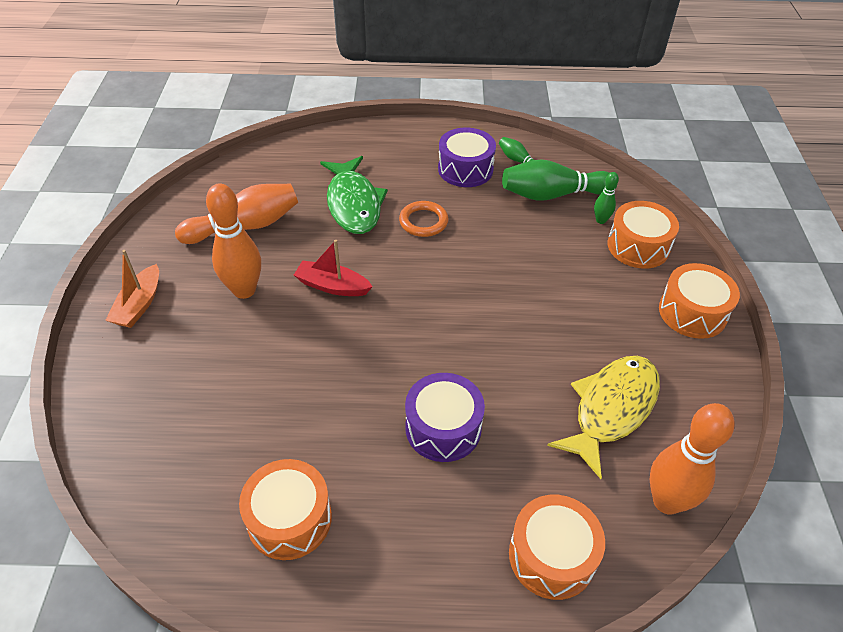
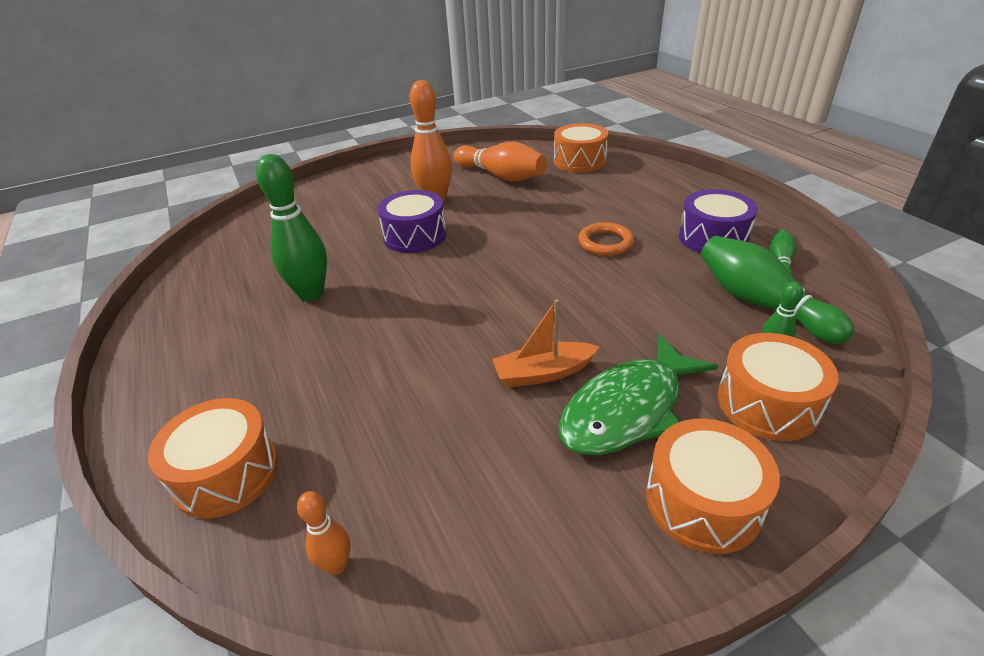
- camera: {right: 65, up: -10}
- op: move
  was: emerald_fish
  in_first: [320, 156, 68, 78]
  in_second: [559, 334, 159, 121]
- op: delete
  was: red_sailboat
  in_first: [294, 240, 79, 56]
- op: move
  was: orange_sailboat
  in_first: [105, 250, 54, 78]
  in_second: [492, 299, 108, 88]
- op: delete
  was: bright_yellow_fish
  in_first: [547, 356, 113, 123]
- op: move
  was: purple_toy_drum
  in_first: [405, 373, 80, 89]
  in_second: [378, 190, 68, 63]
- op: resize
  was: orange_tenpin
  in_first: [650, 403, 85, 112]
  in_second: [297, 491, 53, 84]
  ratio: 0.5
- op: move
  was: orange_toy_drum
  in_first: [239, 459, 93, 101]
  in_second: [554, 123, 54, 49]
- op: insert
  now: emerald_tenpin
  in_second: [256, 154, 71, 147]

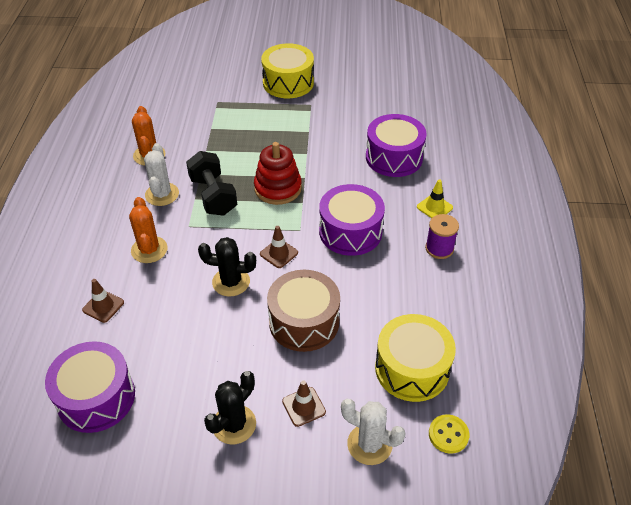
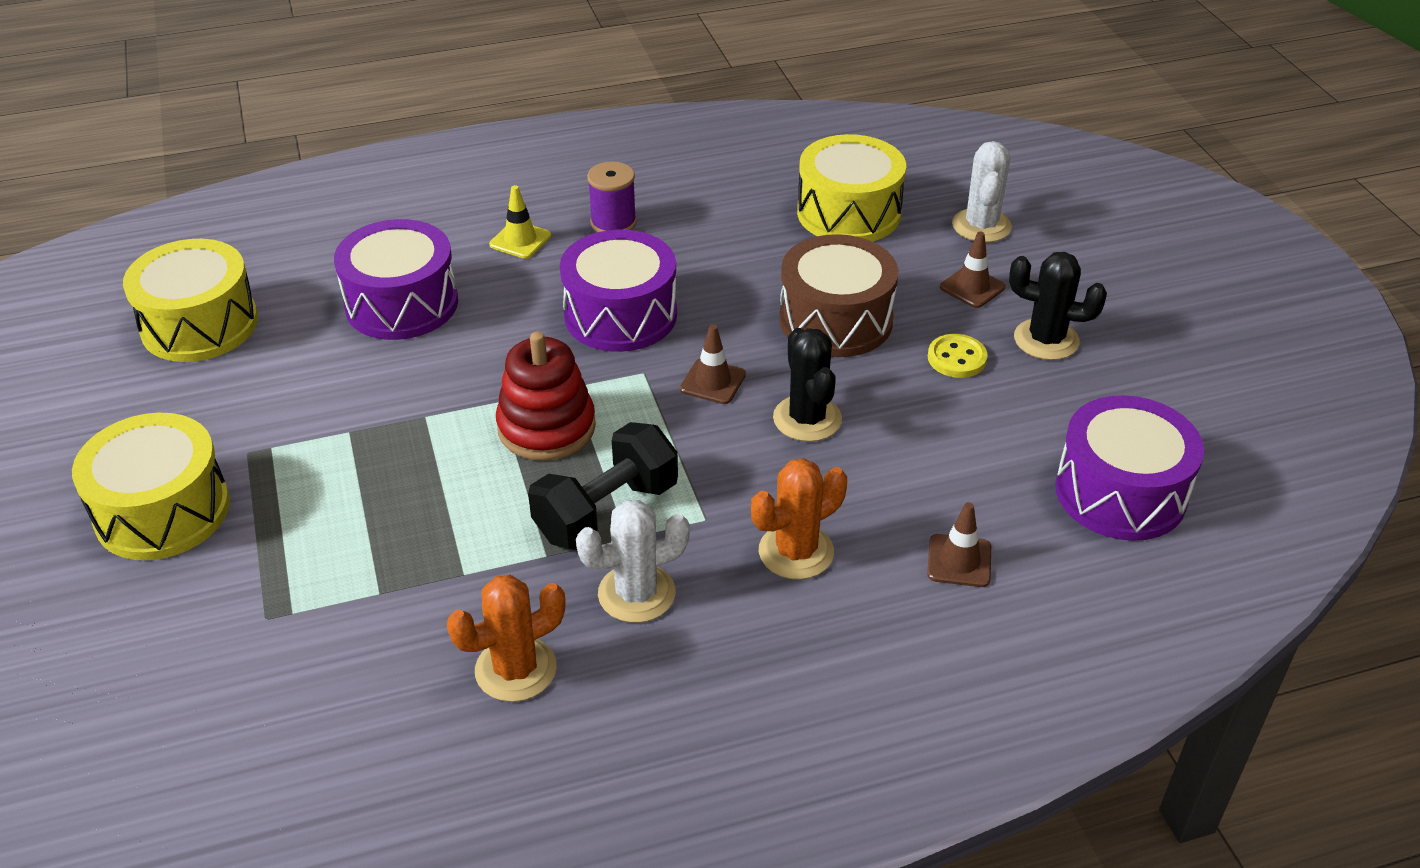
- camera: {right: -110, up: -5}
- op: move
  was: bright_yellow_button
  in_first: [429, 414, 40, 40]
  in_second: [928, 334, 60, 44]
- op: insert
  now: bright_yellow_toy_drum
  in_second: [123, 239, 135, 123]

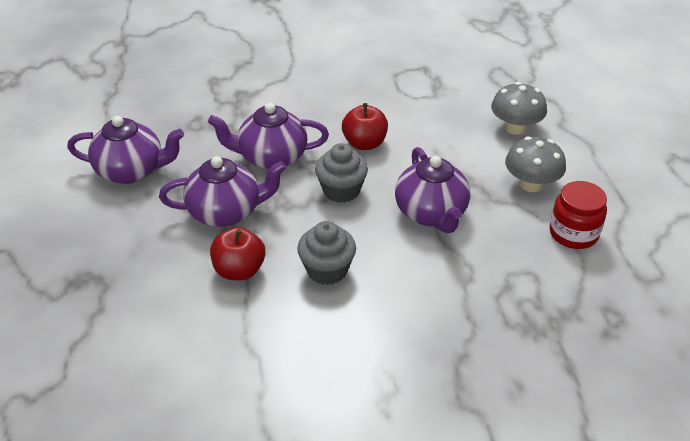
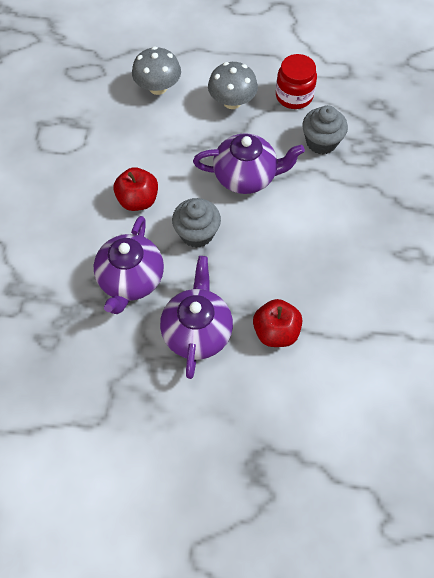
- camera: {right: -75, up: 20}
- op: delete
  was: purple_china_teapot
  in_first: [67, 116, 117, 68]
- op: move
  was: gray_cupcake
  in_first: [297, 221, 59, 64]
  in_second: [302, 105, 46, 49]

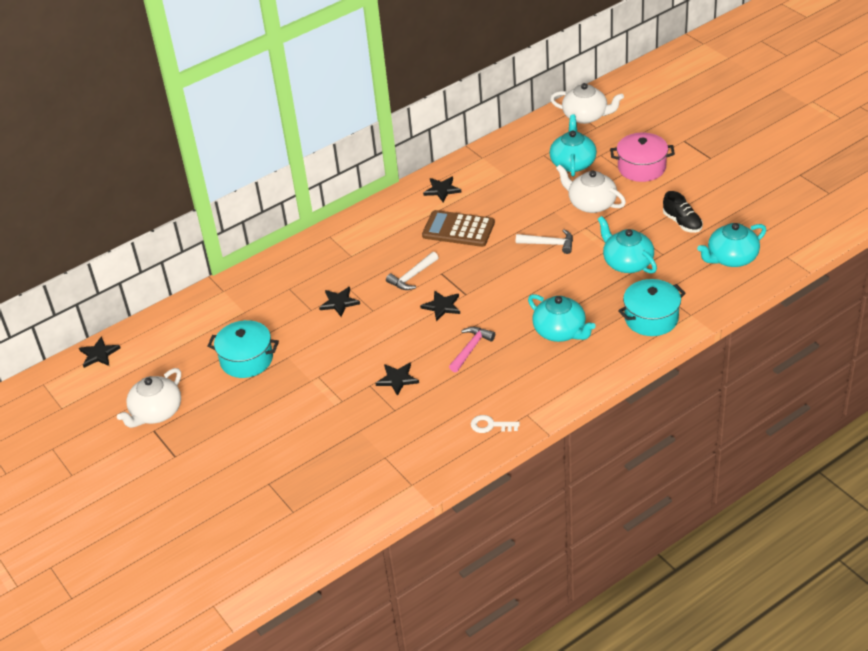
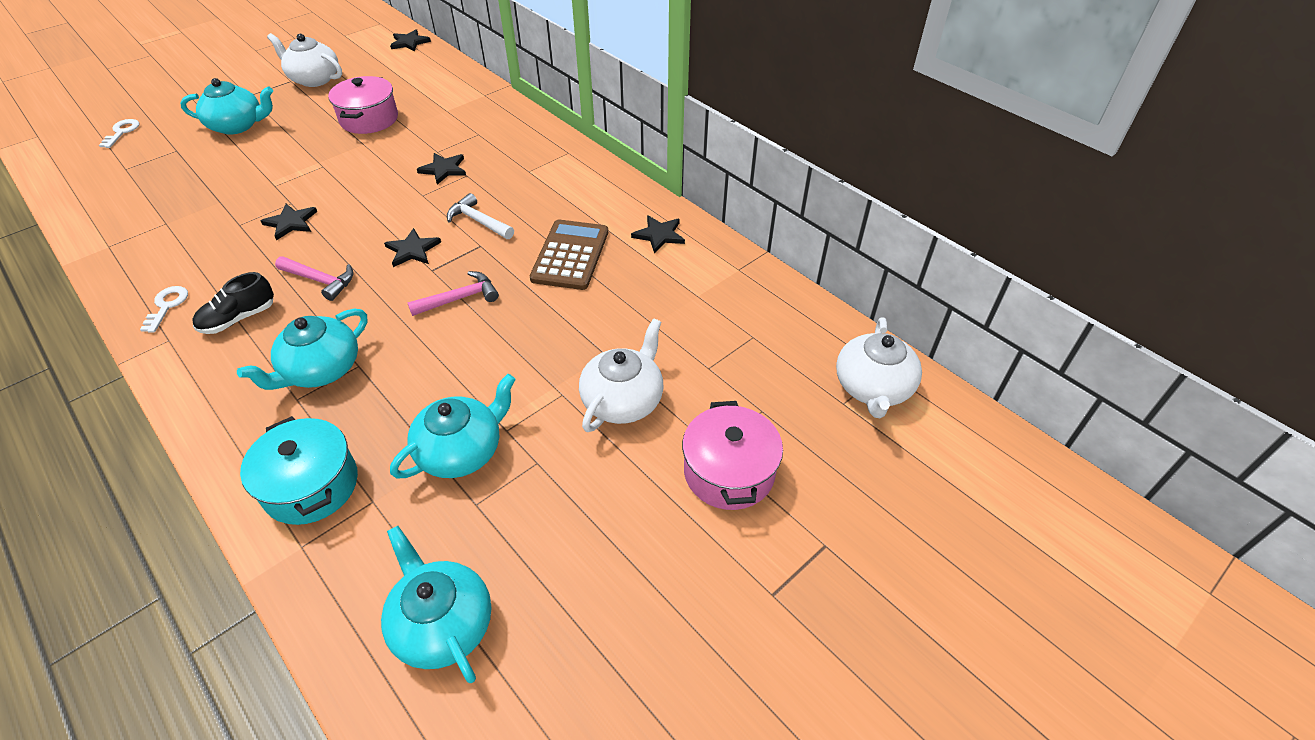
- camera: {right: 80, up: 5}
- op: move
  was: turquoise_china_teapot
  in_first: [549, 114, 48, 63]
  in_second: [180, 78, 93, 57]
- op: move
  was: ebony_sneaker
  in_first: [663, 191, 40, 42]
  in_second: [192, 272, 82, 62]
- op: delete
  was: pure_white_hammer
  in_first: [516, 229, 57, 25]
- op: recolor
  was: turquoise_cooking_pot
  now: pink_cooking_pot
  in_first: [208, 320, 71, 58]
  in_second: [328, 76, 70, 58]
- op: insert
  now: pure_white_key
  in_second: [99, 119, 40, 29]
- op: insert
  now: pink_hammer
  in_second: [407, 271, 92, 45]

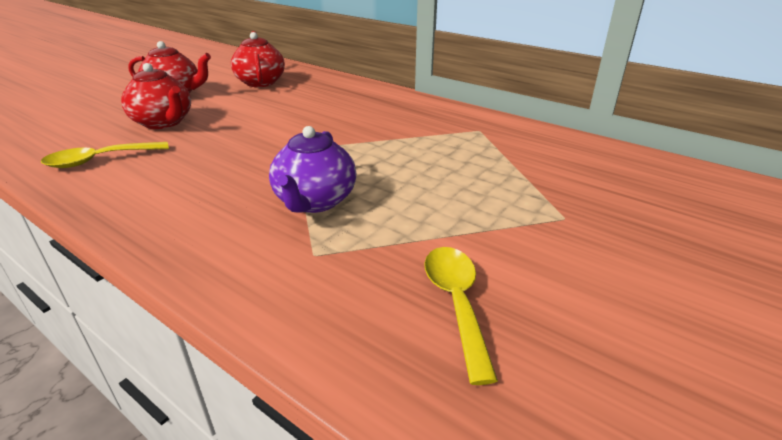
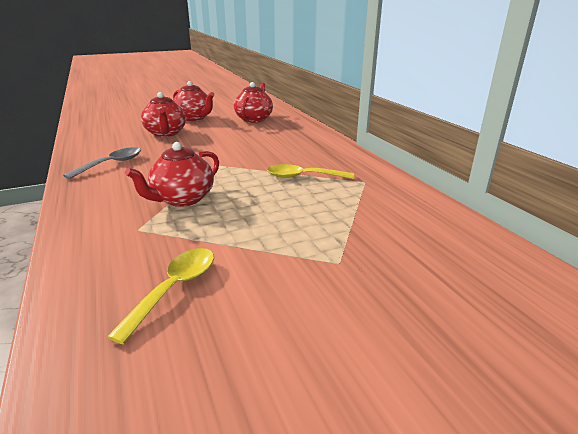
- camera: {right: 30, up: -5}
- op: recolor
  was: purple_china_teapot
  now: red_china_teapot
  in_first: [269, 126, 87, 87]
  in_second: [125, 142, 94, 65]
- op: move
  was: bright_yellow_teaspoon
  in_first: [41, 142, 128, 26]
  in_second: [267, 164, 87, 15]
- op: insert
  now: gray_teaspoon
  in_second: [63, 147, 78, 32]

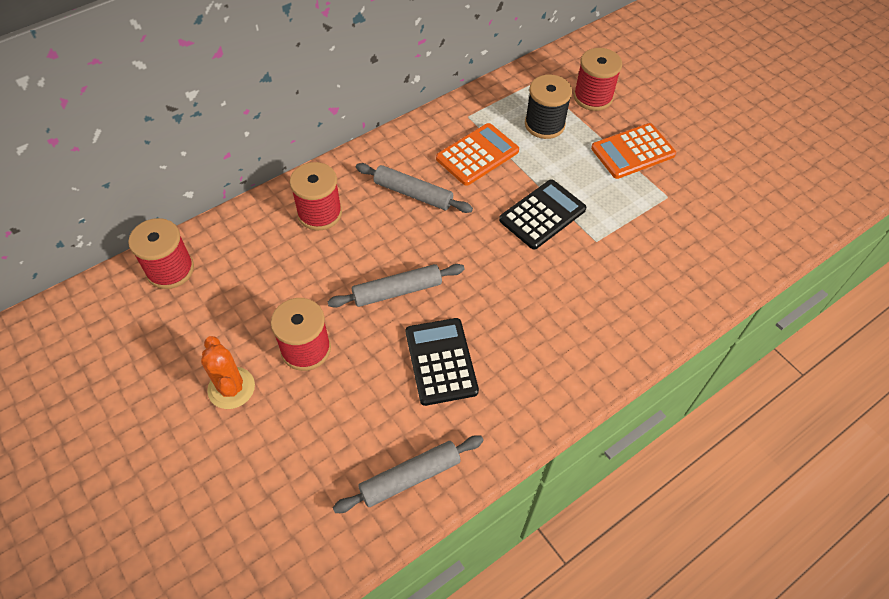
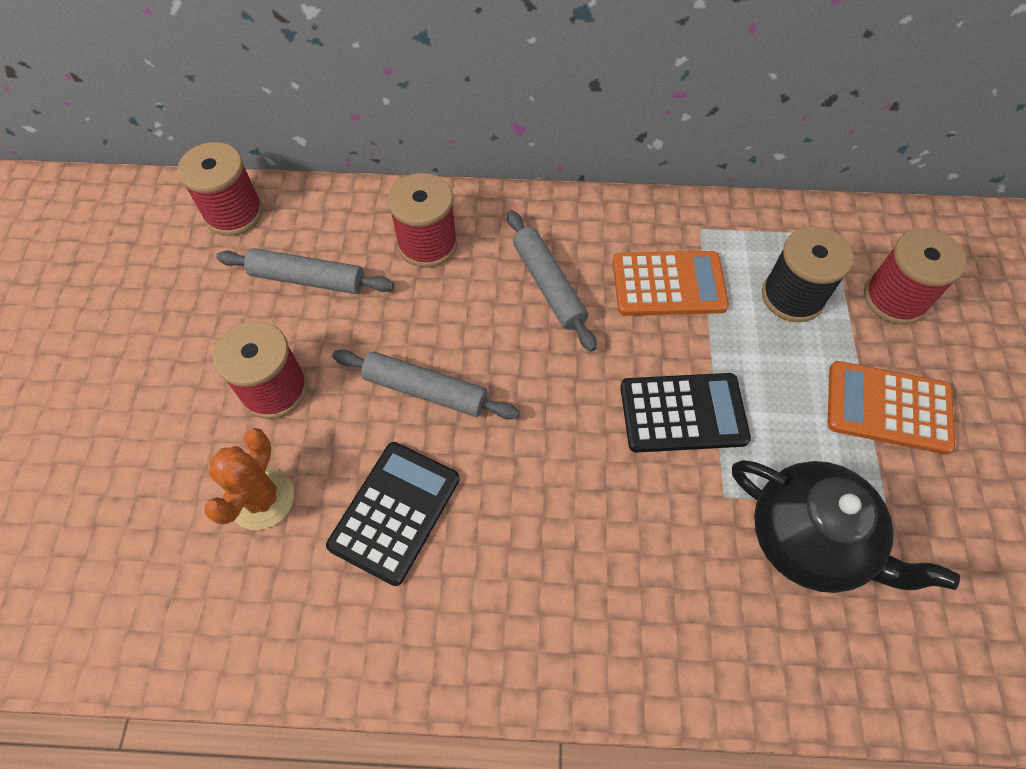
- camera: {right: 40, up: 5}
- op: move
  was: orange_saguaro_cactus
  in_first: [201, 336, 54, 73]
  in_second: [204, 428, 90, 102]
- op: move
  was: gray_dough_roller
  in_first: [333, 435, 151, 78]
  in_second: [216, 248, 178, 46]
- op: insert
  now: ebony_china_teapot
  in_second: [732, 460, 228, 133]

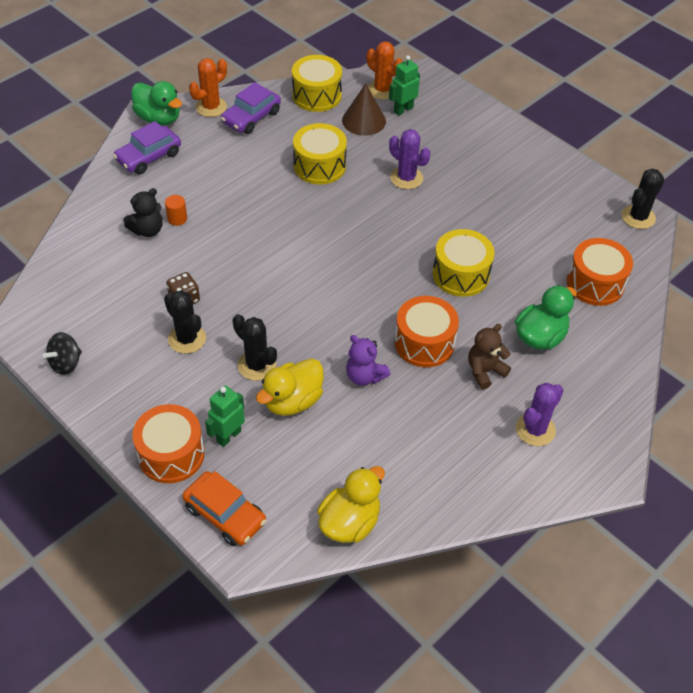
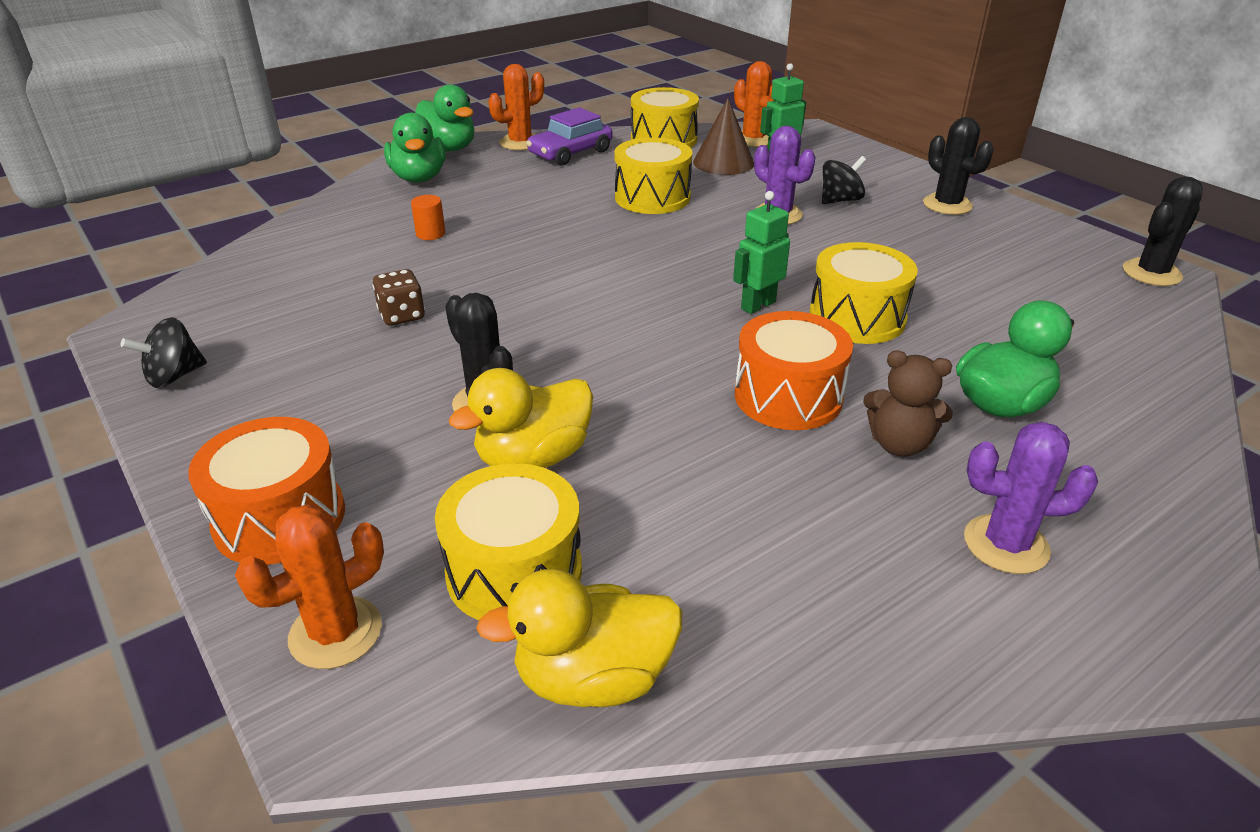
- camera: {right: 10, up: -15}
- op: replace
  was: purple_toy_car
  now: emerald_toy_duck
  in_first: [113, 121, 68, 53]
  in_second: [384, 113, 62, 70]
- op: delete
  was: ebony_teddy
  in_first: [124, 188, 39, 49]
- op: delete
  was: orange_toy_drum
  in_first: [567, 238, 66, 68]
- op: move
  was: ebony_saguaro_cactus
  in_first: [164, 290, 42, 64]
  in_second: [923, 117, 71, 98]
- op: rotate
  was: russet_teddy
  in_first: [468, 324, 43, 66]
  in_second: [863, 350, 90, 107]
  clockwise: -135
- op: delete
  was: purple_teddy
  in_first: [346, 335, 44, 50]
- op: rotate
  was: purple_saguaro_cactus
  in_first: [516, 383, 48, 63]
  in_second: [964, 422, 134, 152]
  clockwise: 45
- op: move
  was: emerald_toy_robot
  in_first: [205, 385, 40, 62]
  in_second: [733, 191, 57, 123]
- op: rotate
  was: bright_yellow_toy_duck
  in_first: [317, 466, 68, 77]
  in_second: [476, 569, 206, 138]
  clockwise: -150
- op: replace
  was: orange_toy_car
  now: orange_saguaro_cactus
  in_first: [182, 471, 84, 75]
  in_second: [235, 504, 149, 165]
- op: insert
  now: ebony_spinning_top
  in_second: [822, 156, 44, 48]
- op: insert
  now: bright_yellow_toy_drum
  in_second: [435, 463, 147, 158]

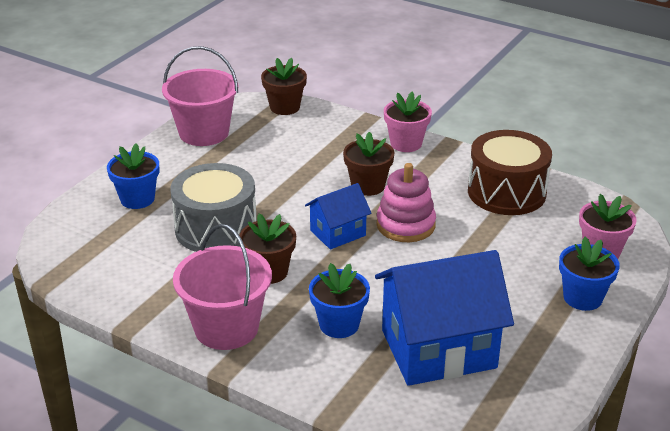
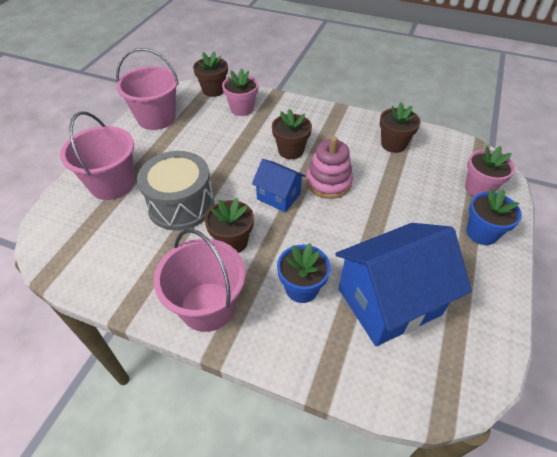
- camera: {right: -10, up: 15}
- op: move
  was: pink_plant_pot
  in_first: [384, 92, 48, 60]
  in_second: [222, 69, 37, 47]
- op: replace
  was: russet_toy_drum
  now: russet_plant_pot
  in_first: [468, 130, 84, 85]
  in_second: [380, 102, 40, 51]
- op: replace
  was: blue_plant_pot
  now: pink_bucket
  in_first: [107, 143, 52, 66]
  in_second: [60, 111, 75, 89]
- op: rotate
  was: blue_cottage
  in_first: [305, 183, 66, 66]
  in_second: [252, 159, 53, 53]
  clockwise: 75

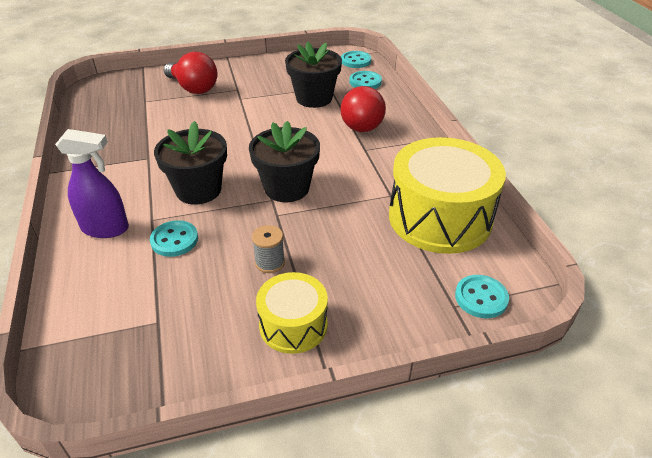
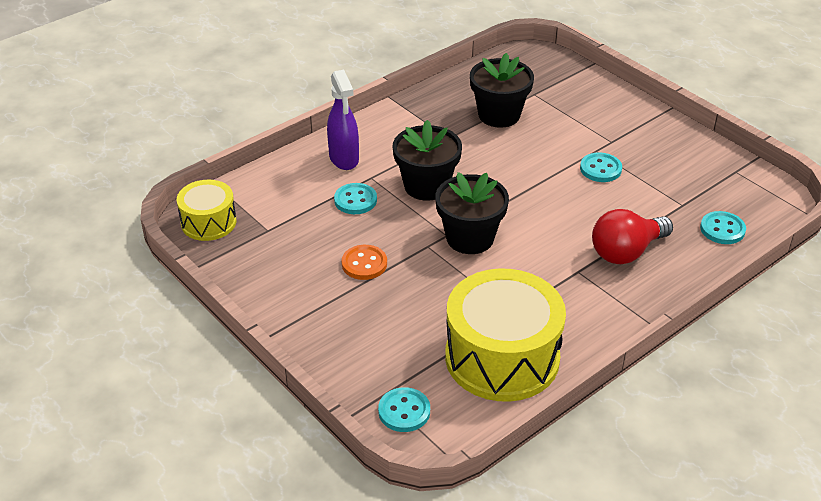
- camera: {right: 65, up: 0}
- op: move
  was: ebony_plant_pot
  in_first: [285, 42, 57, 66]
  in_second: [470, 53, 64, 75]
- op: move
  was: turquoise_button
  in_first: [341, 51, 30, 17]
  in_second: [580, 152, 42, 30]
- op: delete
  was: red_light_bulb
  in_first: [164, 52, 53, 42]
- op: replace
  was: gray_reel_of_thread
  now: orange_button
  in_first: [252, 225, 33, 48]
  in_second: [342, 245, 45, 35]
- op: move
  was: bright_yellow_toy_drum
  in_first: [256, 272, 72, 82]
  in_second: [177, 180, 59, 61]

